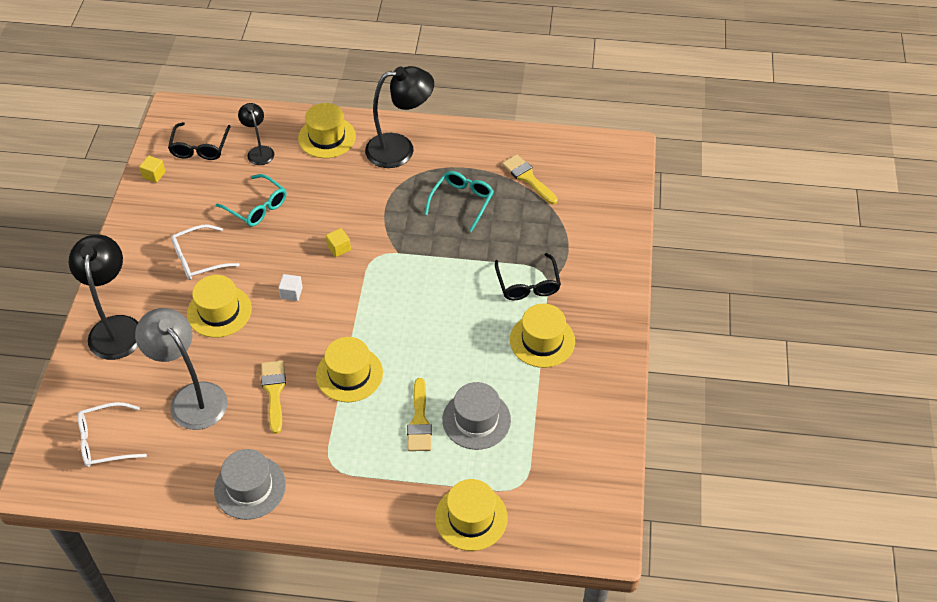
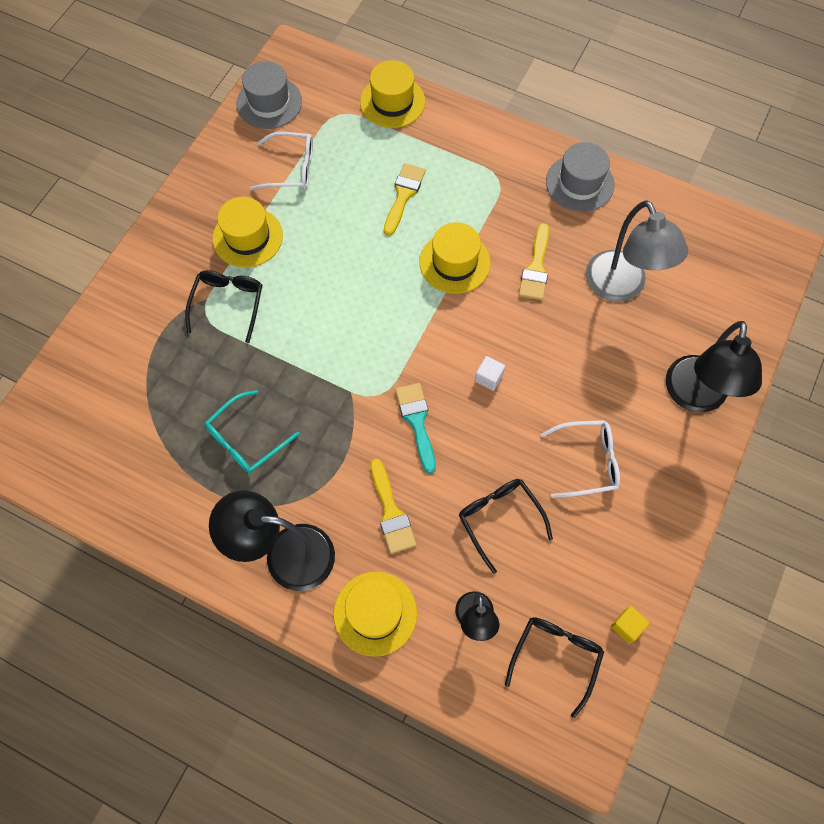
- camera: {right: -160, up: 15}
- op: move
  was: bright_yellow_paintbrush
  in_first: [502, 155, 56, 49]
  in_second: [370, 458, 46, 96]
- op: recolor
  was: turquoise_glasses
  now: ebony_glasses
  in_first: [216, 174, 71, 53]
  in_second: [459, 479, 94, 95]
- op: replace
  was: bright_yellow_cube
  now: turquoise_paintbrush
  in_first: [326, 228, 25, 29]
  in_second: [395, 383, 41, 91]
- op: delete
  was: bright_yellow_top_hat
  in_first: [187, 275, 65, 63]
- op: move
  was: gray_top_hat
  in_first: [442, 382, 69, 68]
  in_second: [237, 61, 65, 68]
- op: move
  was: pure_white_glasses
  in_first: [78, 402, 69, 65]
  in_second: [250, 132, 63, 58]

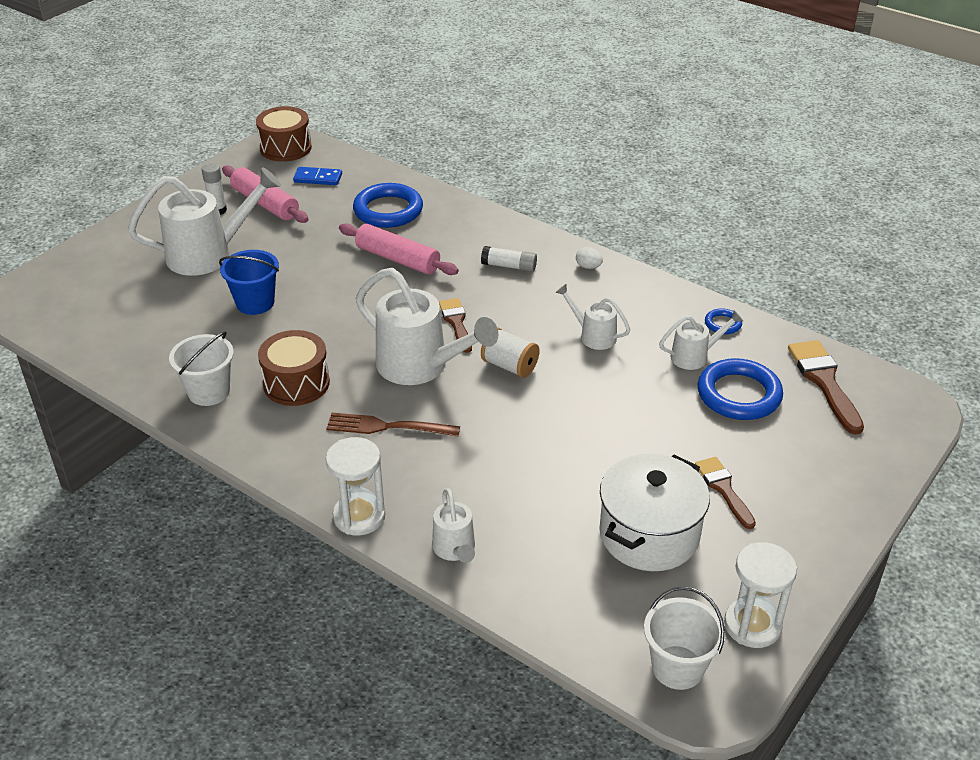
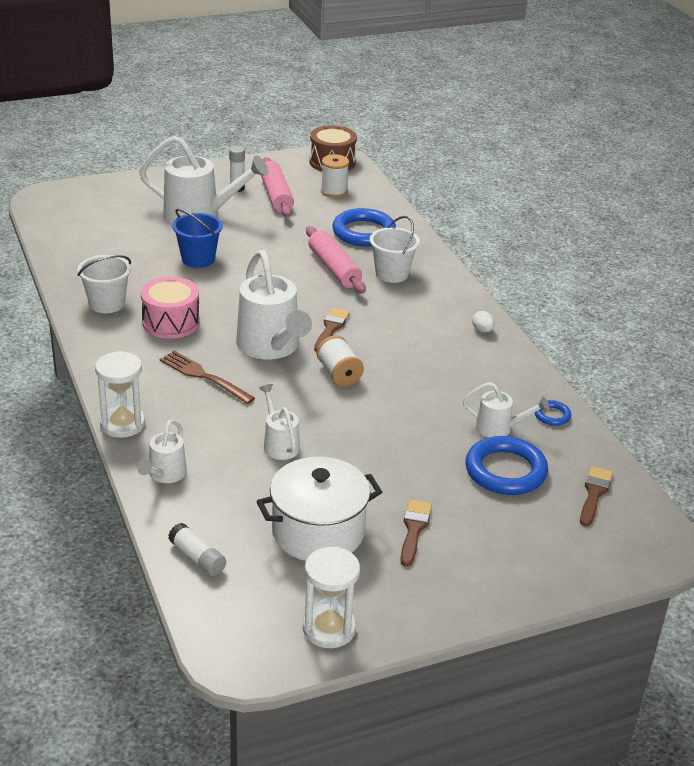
- camera: {right: 30, up: -5}
- op: replace
  was: blue_domino_piece
  now: pure_white_reel_of_thread
  in_first: [293, 167, 49, 18]
  in_second: [321, 154, 28, 44]
- op: move
  was: pure_white_glue
  in_first: [481, 246, 56, 26]
  in_second: [168, 523, 58, 53]
- op: move
  was: pure_white_watering_pot
  in_first: [555, 284, 75, 66]
  in_second: [259, 384, 41, 76]
- op: recolor
  was: russet_toy_drum
  now: pink_toy_drum
  in_first: [258, 330, 72, 76]
  in_second: [141, 277, 59, 62]
- op: resize
  was: russet_paintbrush
  in_first: [788, 340, 76, 95]
  in_second: [580, 466, 33, 60]
  ratio: 0.66
- op: move
  was: pure_white_bucket
  in_first: [644, 586, 81, 104]
  in_second: [370, 216, 50, 67]

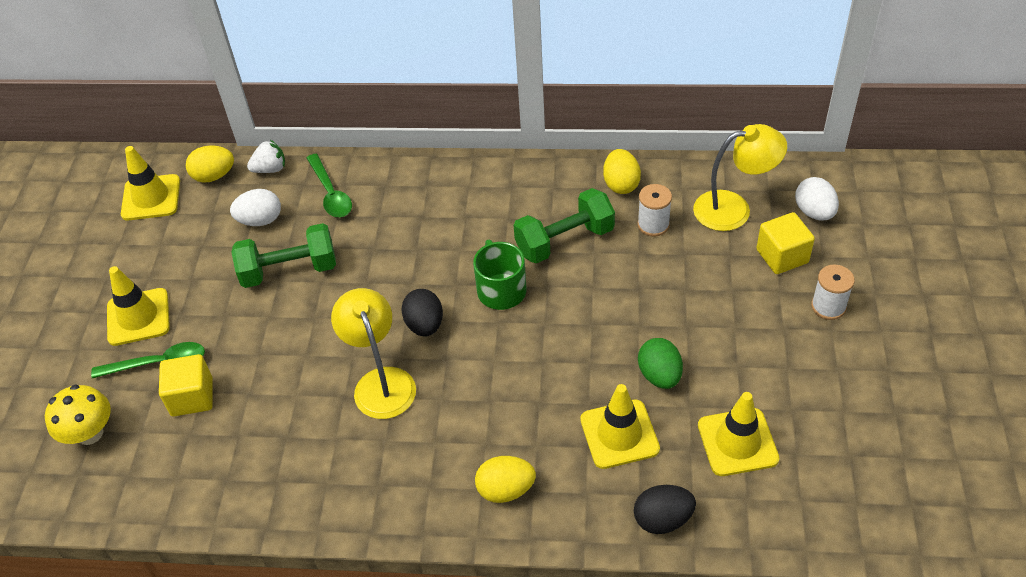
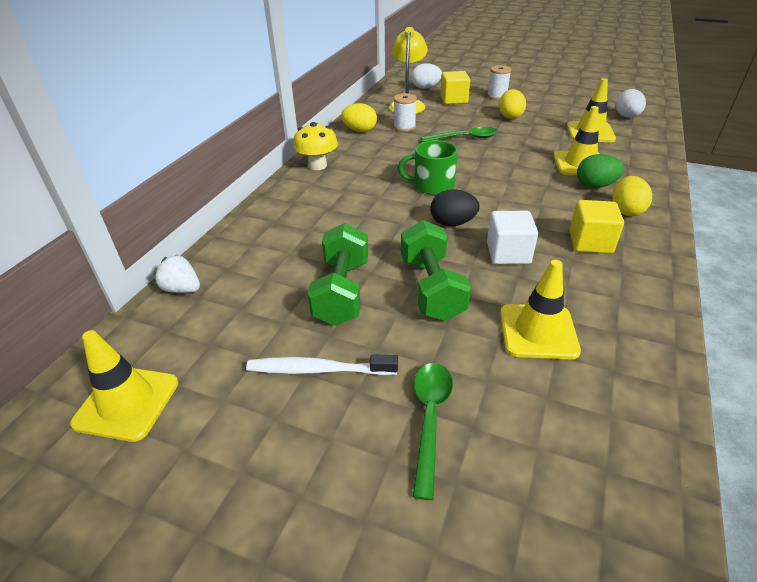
- camera: {right: -75, up: -10}
- op: rotate
  was: pure_white_berry
  in_first: [247, 140, 38, 33]
  in_second: [154, 255, 46, 38]
  clockwise: -60
- op: move
  was: bright_yellow_toy_egg
  in_first: [186, 145, 48, 38]
  in_second: [499, 89, 27, 30]
- op: move
  was: emerald_teaspoon
  in_first: [307, 154, 45, 63]
  in_second: [421, 127, 77, 15]
- op: move
  was: emerald_hand_weight
  in_first: [514, 188, 101, 75]
  in_second: [401, 220, 70, 101]
- op: move
  was: pure_white_toy_egg
  in_first: [230, 189, 51, 37]
  in_second: [615, 89, 31, 29]
- op: move
  was: bright_yellow_road_cone
  in_first: [107, 266, 63, 80]
  in_second: [500, 260, 81, 99]
- op: replace
  was: bright_yellow_lamp
  now: pure_white_cube
  in_first: [331, 288, 85, 131]
  in_second: [487, 211, 51, 53]
- op: move
  was: emerald_toy_egg
  in_first: [638, 338, 45, 51]
  in_second: [577, 154, 47, 34]
- op: move
  was: bright_yellow_cube
  in_first: [159, 354, 54, 62]
  in_second: [569, 200, 55, 54]
- op: move
  was: bright_yellow_toadstool
  in_first: [45, 384, 66, 61]
  in_second: [293, 122, 45, 48]
- op: delete
  was: ebony_toy_egg
  in_first: [634, 485, 62, 49]
- op: insert
  now: pure_white_tooth_brush
  in_second: [246, 354, 152, 21]

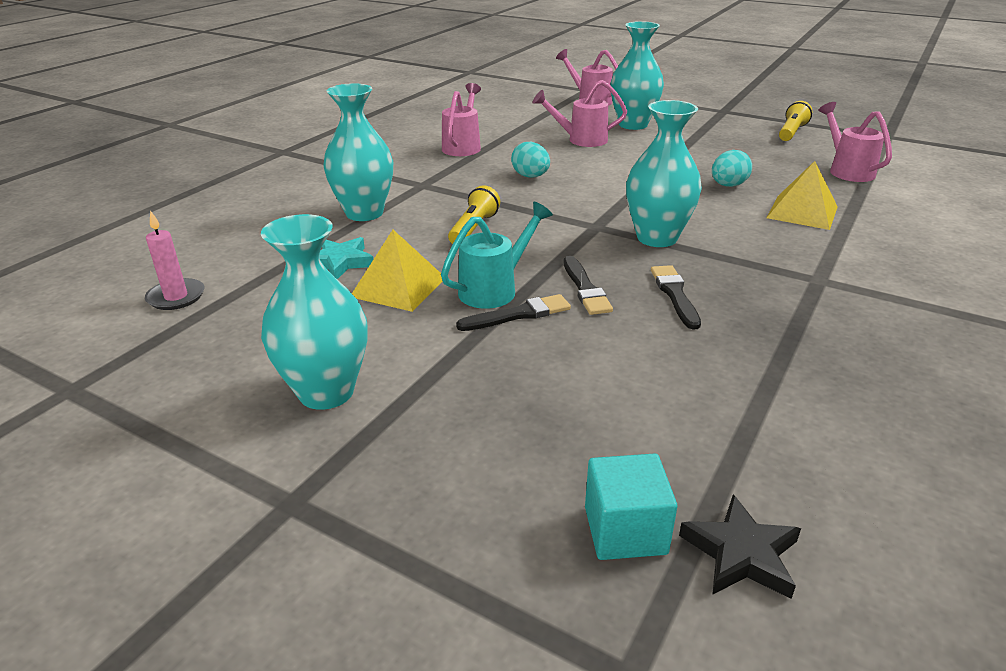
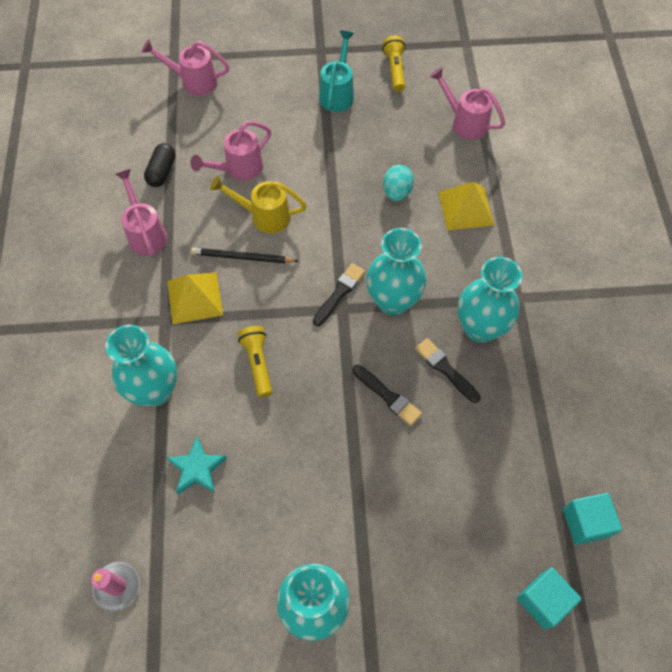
- camera: {right: -35, up: 30}
- op: move
  was: turquoise_vase
  in_first: [610, 21, 54, 109]
  in_second: [458, 257, 64, 86]
- op: replace
  was: turquoise_toy_egg
  now: ebony_lead_pencil
  in_first: [511, 142, 39, 36]
  in_second: [191, 248, 107, 15]
- op: move
  was: turquoise_watering_pot
  in_first: [441, 202, 112, 107]
  in_second: [319, 31, 35, 81]
- op: move
  was: bright_yellow_pyramid_shape
  in_first: [352, 230, 90, 82]
  in_second: [167, 273, 56, 51]
- op: move
  was: ebony_paintbrush
  in_first: [456, 294, 115, 37]
  in_second: [313, 263, 52, 63]
- op: delete
  was: ebony_star_shape
  in_first: [679, 494, 122, 105]
- op: insert
  now: ebony_pill_shape
  in_second: [144, 143, 32, 44]
- op: insert
  now: bright_yellow_watering_pot
  in_second: [210, 176, 97, 57]
- op: insert
  now: turquoise_cube
  in_second: [563, 493, 59, 52]

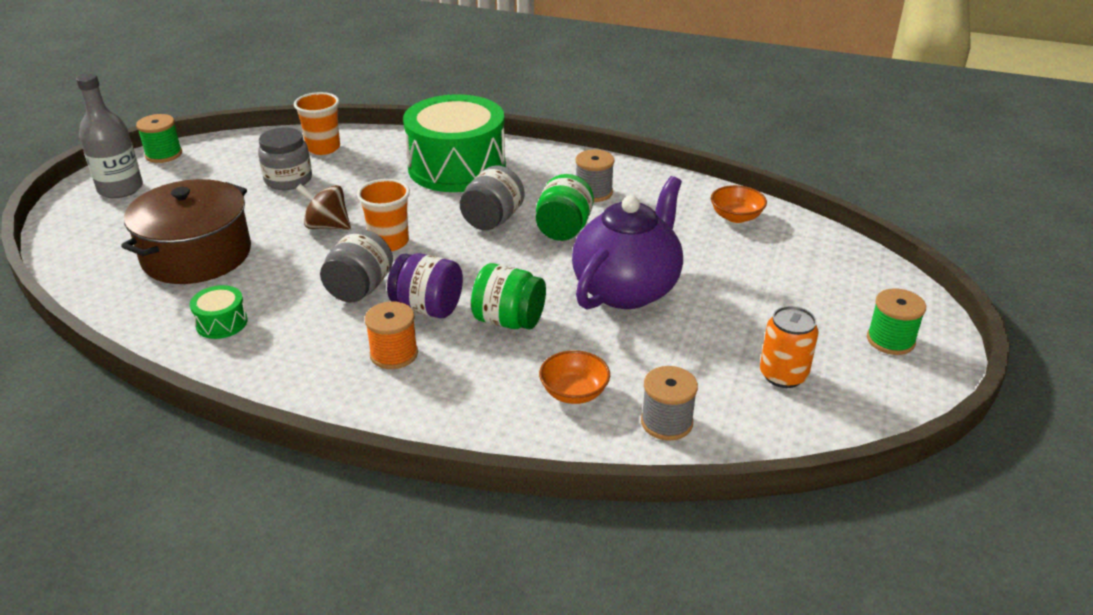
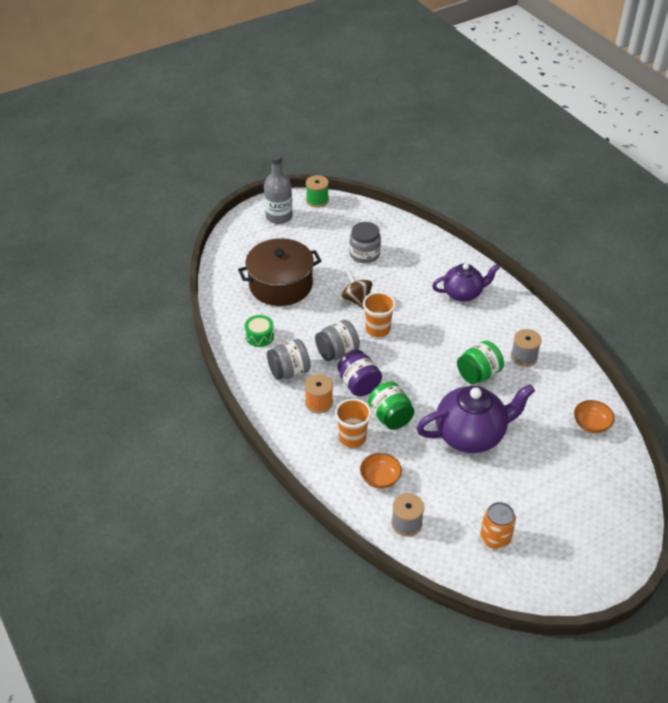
- camera: {right: 40, up: 10}
- op: move
  was: orange_cup
  in_first: [294, 92, 46, 63]
  in_second: [335, 398, 36, 50]
- op: replace
  was: emerald_toy_drum
  now: purple_china_teapot
  in_first: [403, 94, 103, 98]
  in_second: [432, 263, 68, 39]
- op: move
  was: gray_jam_jar
  in_first: [460, 166, 65, 64]
  in_second: [267, 339, 44, 41]
- op: delete
  was: emerald_reel_of_thread
  in_first: [867, 288, 59, 67]

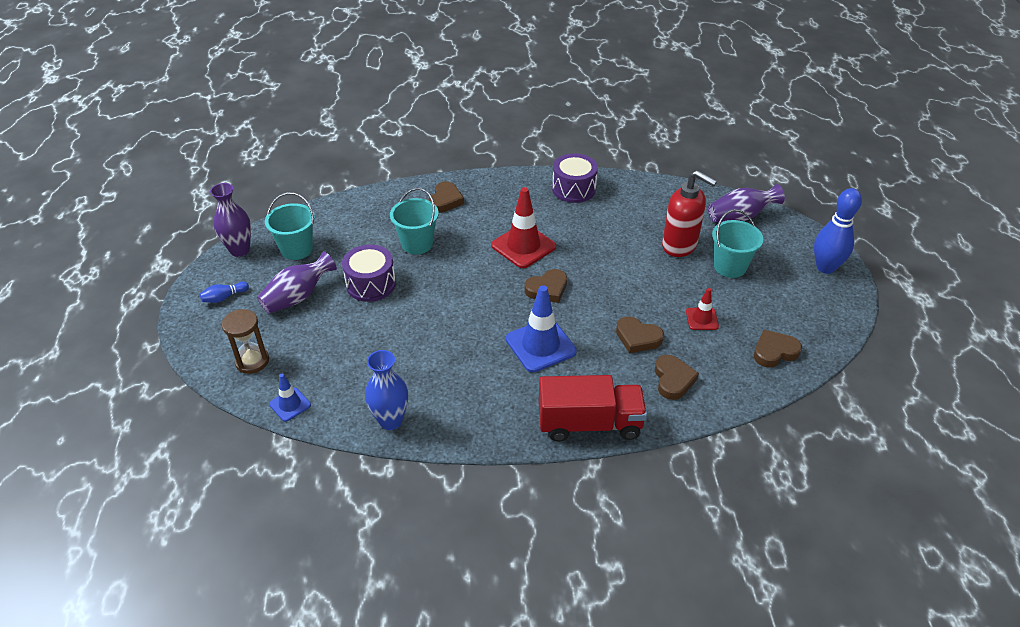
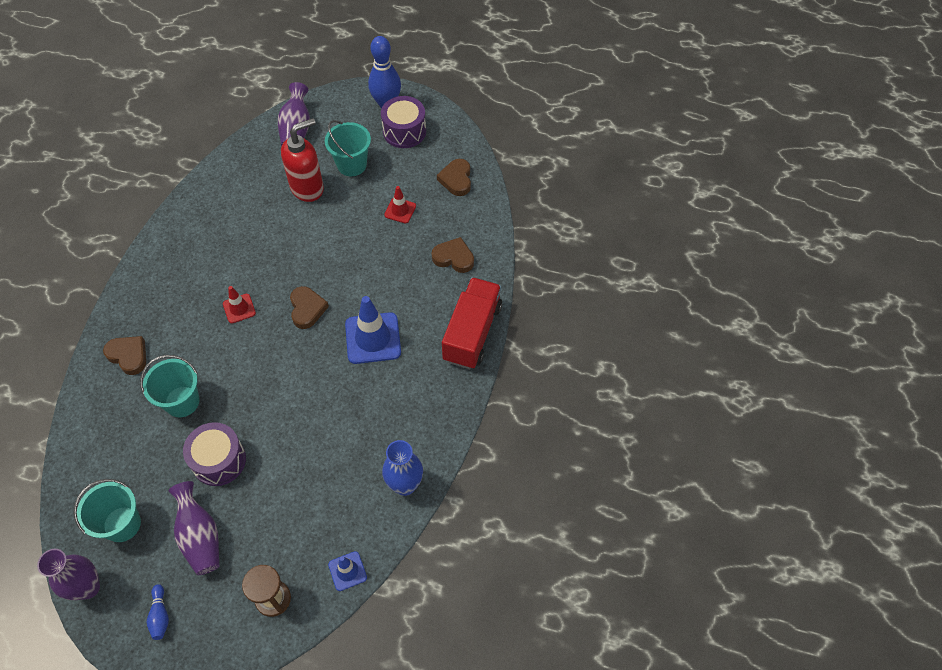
- camera: {right: -70, up: 15}
- op: move
  was: purple_toy_drum
  in_first: [552, 153, 46, 50]
  in_second: [381, 96, 45, 52]
- op: resize
  was: red_road_cone
  in_first: [491, 187, 65, 81]
  in_second: [223, 286, 33, 37]
  ratio: 0.54
- op: delete
  was: russet_heart_shape
  in_first: [616, 316, 48, 37]

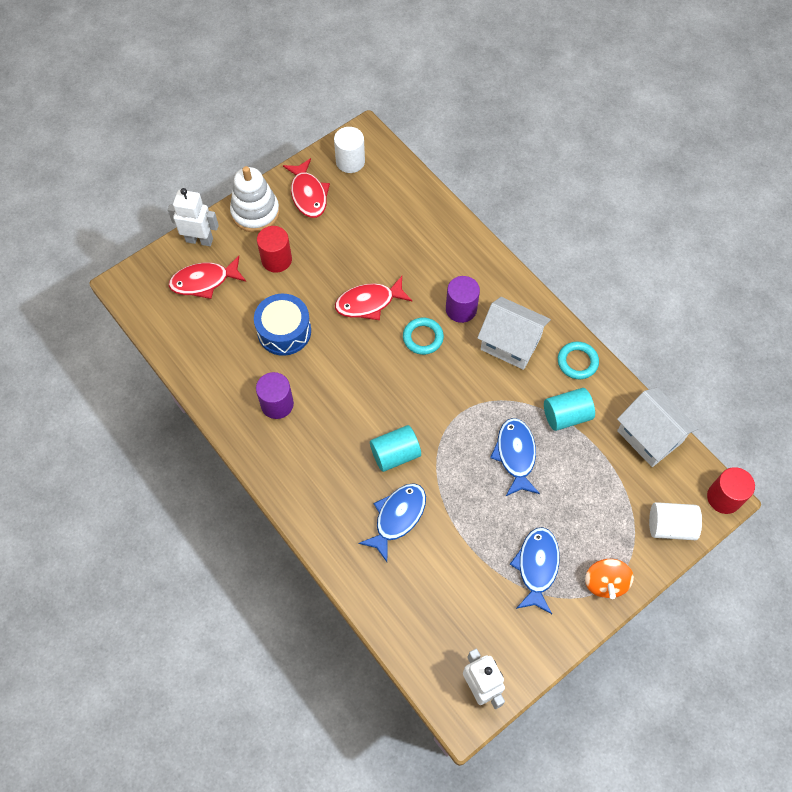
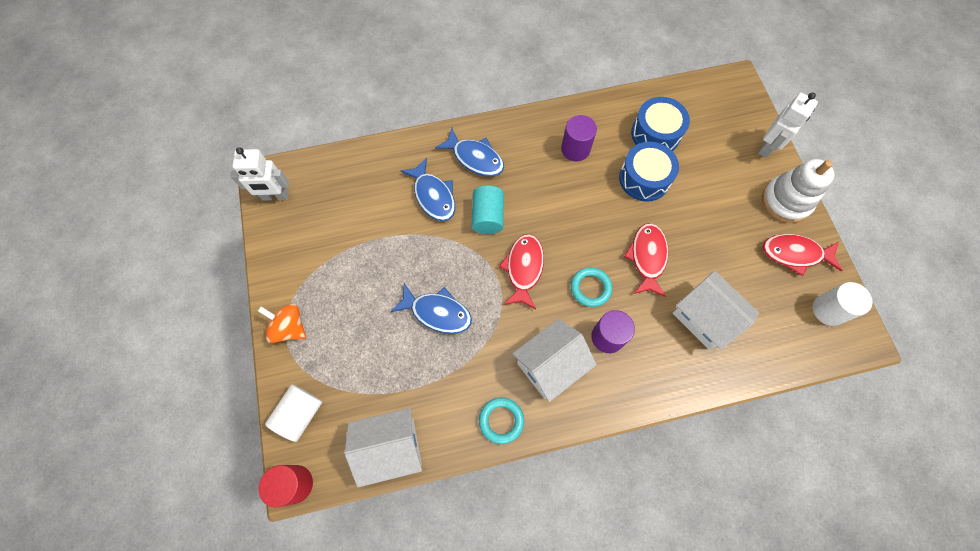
- camera: {right: 115, up: 5}
- op: delete
  was: red_cylinder
  in_first: [257, 226, 35, 47]
- op: move
  was: red_fish
  in_first: [169, 256, 77, 43]
  in_second: [499, 234, 45, 75]
- op: delete
  was: turquoise_cylinder
  in_first: [544, 388, 51, 43]
- op: move
  was: blue_fish
  in_first: [510, 527, 50, 87]
  in_second: [435, 128, 69, 49]
- op: insert
  now: blue_toy_drum
  in_second: [631, 97, 59, 54]
- op: insert
  now: pure_white_cottage
  in_second: [672, 271, 87, 79]

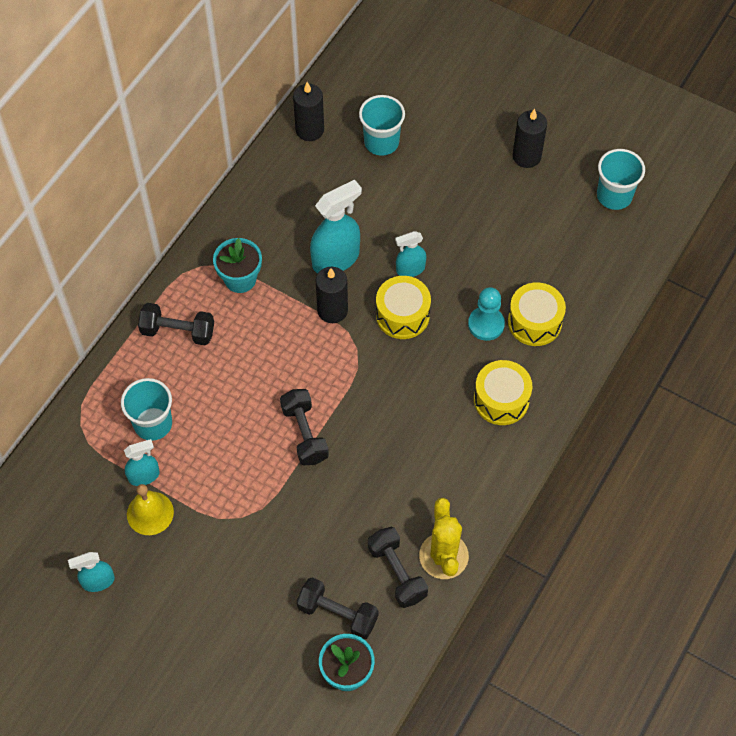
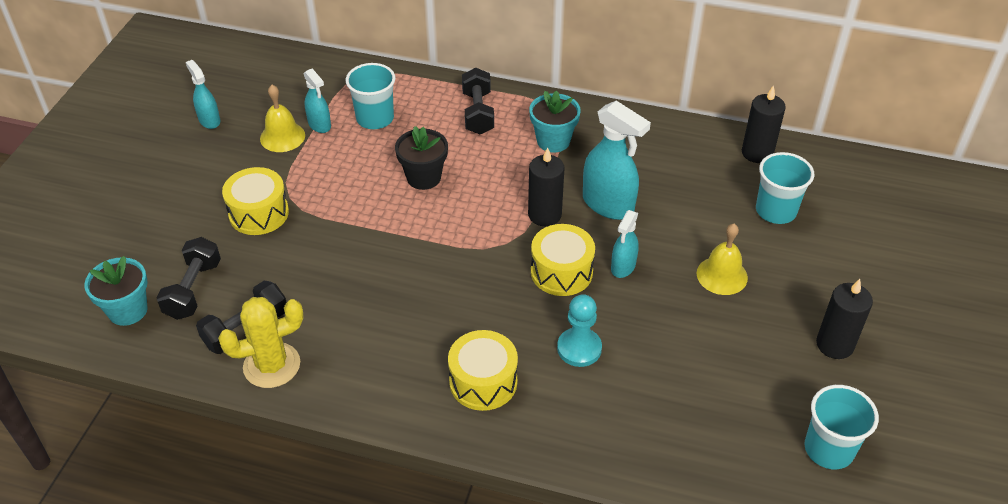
- camera: {right: 75, up: -15}
- op: rotate
  was: turquoise_spray_bottle
  in_first: [395, 231, 31, 46]
  in_second: [611, 210, 28, 68]
  clockwise: -120
- op: move
  was: bright_yellow_toy_drum
  in_first: [508, 282, 58, 64]
  in_second: [222, 167, 67, 68]
- op: delete
  was: ebony_hand_weight
  in_first: [280, 389, 49, 76]
- op: insert
  now: ebony_plant_pot
  in_second: [395, 126, 53, 64]
- op: insert
  now: bright_yellow_hand_bell
  in_second: [697, 224, 51, 71]

